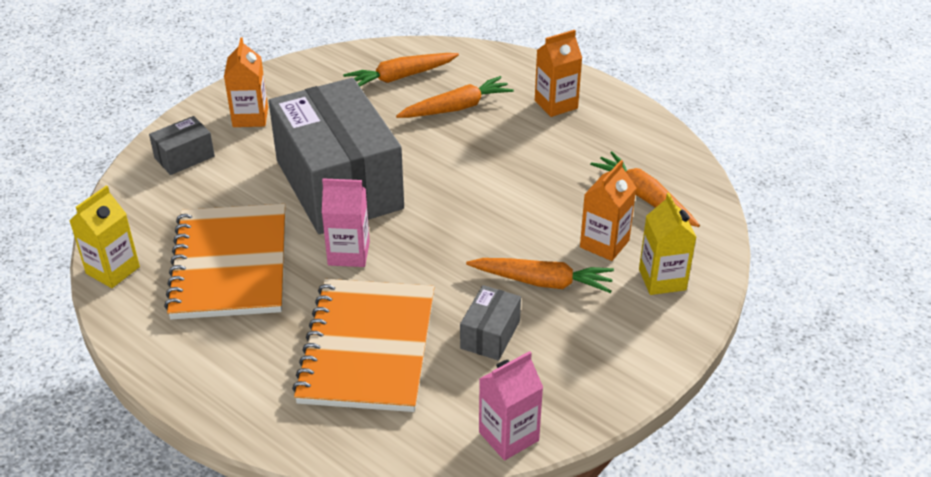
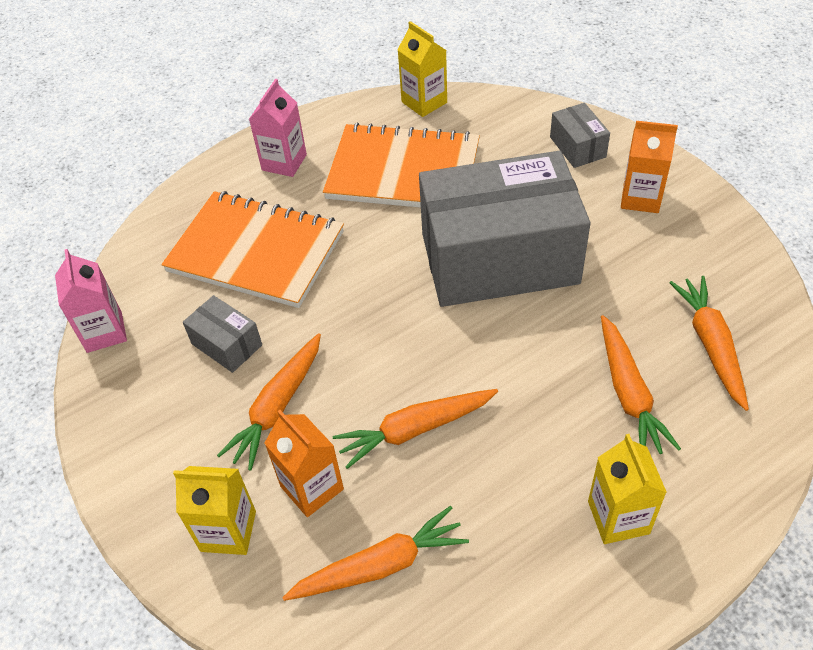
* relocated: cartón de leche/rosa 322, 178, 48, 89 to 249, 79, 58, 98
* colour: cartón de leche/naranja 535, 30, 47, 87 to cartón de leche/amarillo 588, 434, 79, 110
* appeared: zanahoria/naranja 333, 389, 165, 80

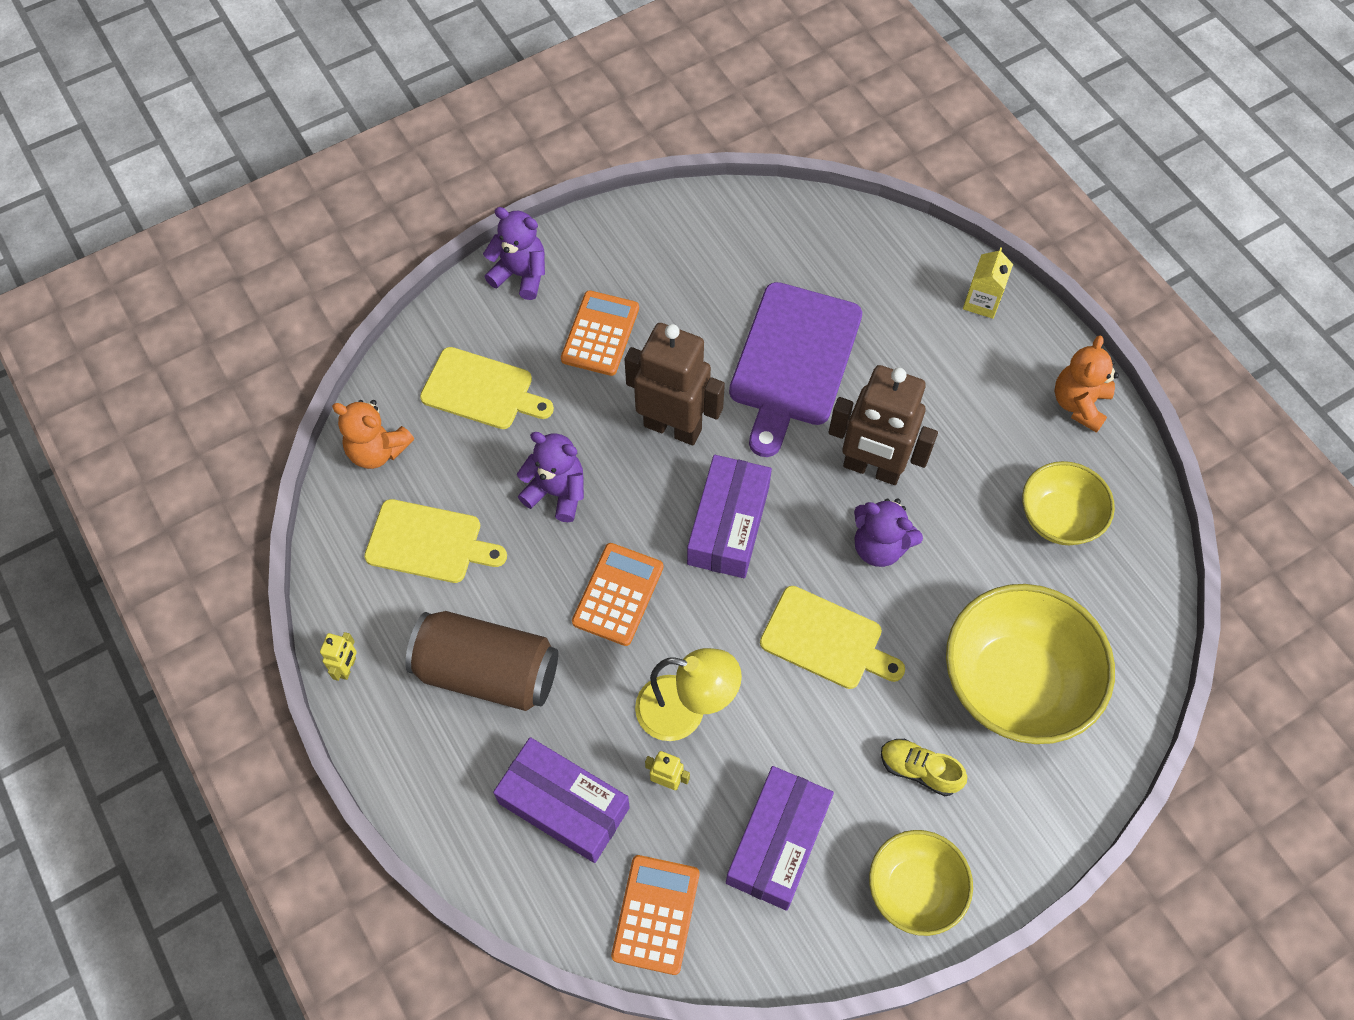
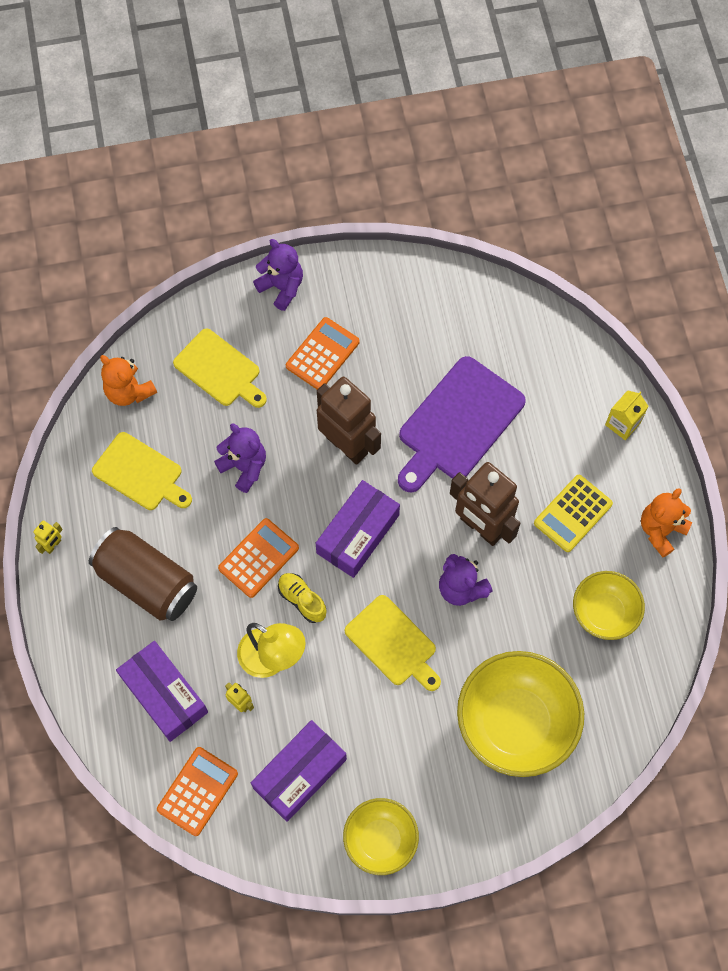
* relocated: zapato/amarillo 881, 739, 86, 57 to 278, 573, 49, 50
* appeared: calculadora/amarillo 534, 475, 79, 77

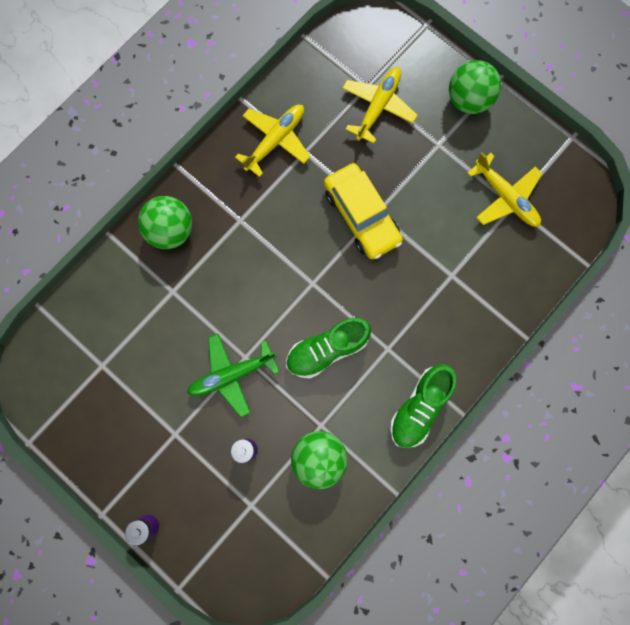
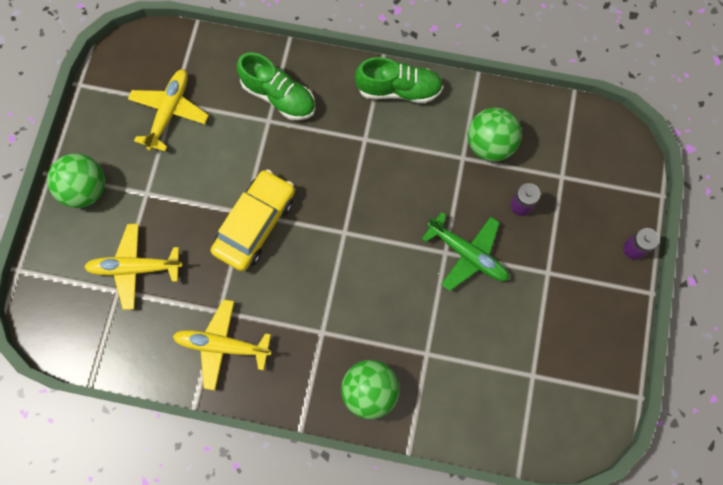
* relocated: zapato/verde 286, 318, 85, 60 to 237, 53, 78, 67

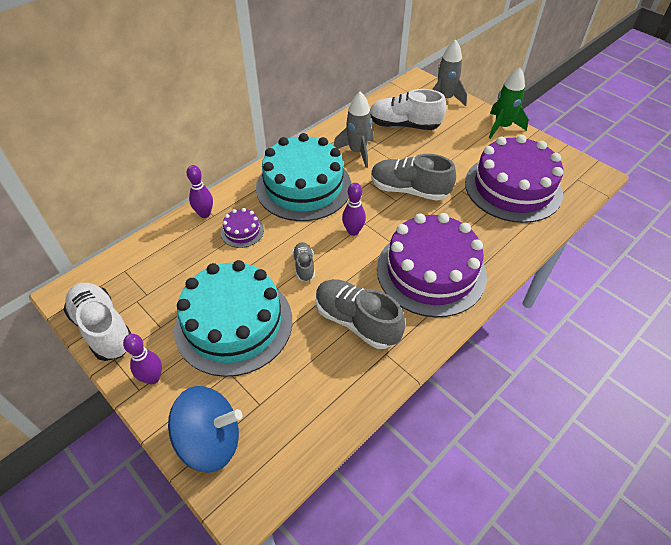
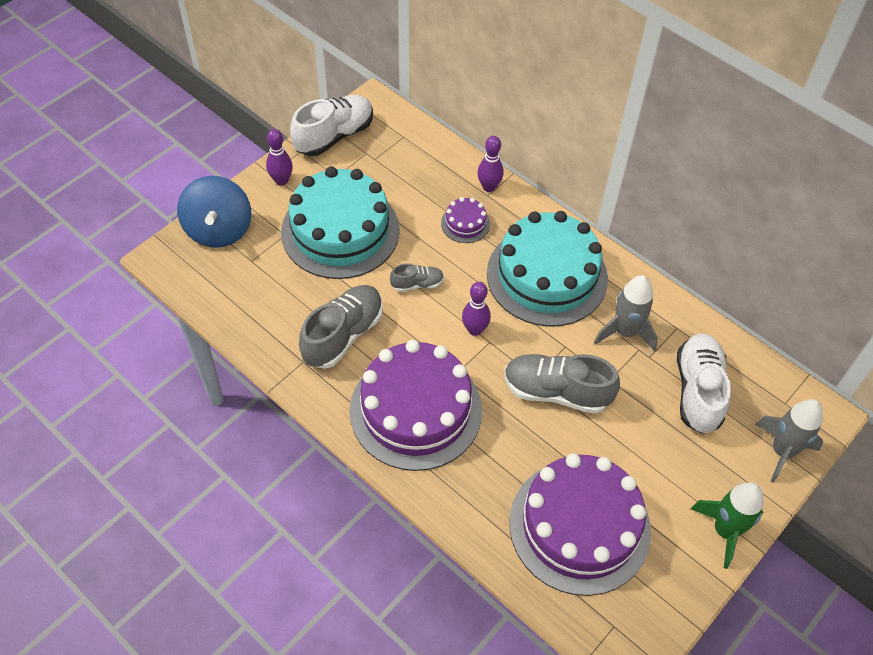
* spun: zapato/gris 371, 154, 85, 47 = 504, 354, 116, 60 90 degrees counterclockwise

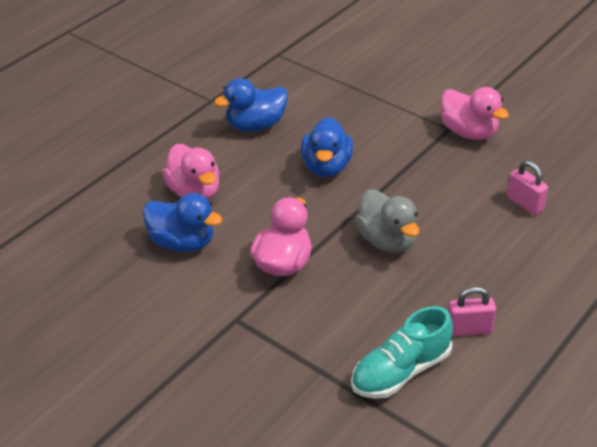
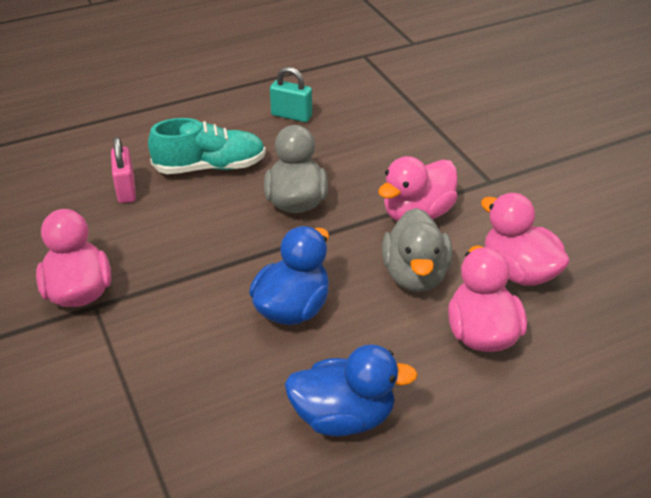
* colour: pato/azul 143, 193, 79, 59 to pato/rosa 481, 193, 89, 93
* relocated: zapato/turquesa 351, 306, 102, 93 to 148, 118, 118, 56
* colour: candado/rosa 448, 287, 48, 50 to candado/turquesa 270, 67, 42, 55
* appeared: pato/gris 382, 208, 70, 84

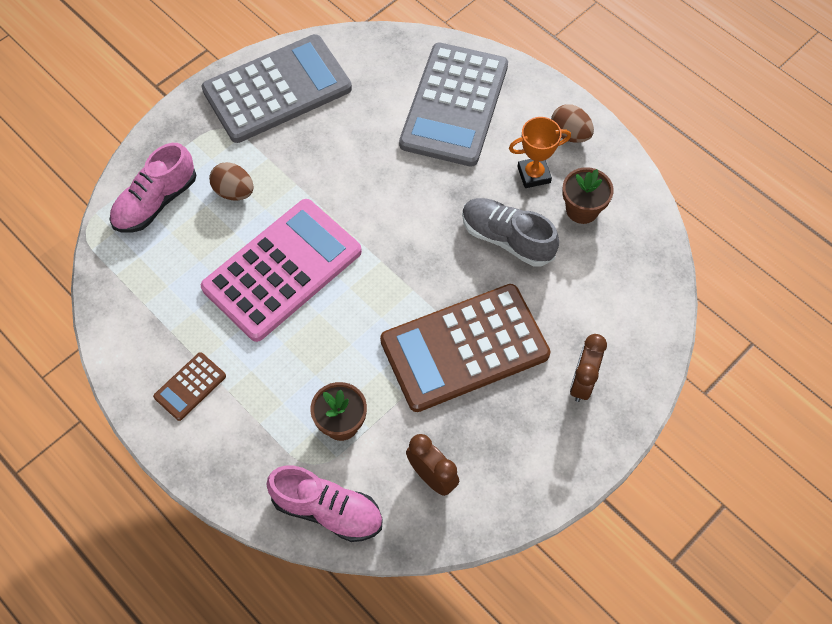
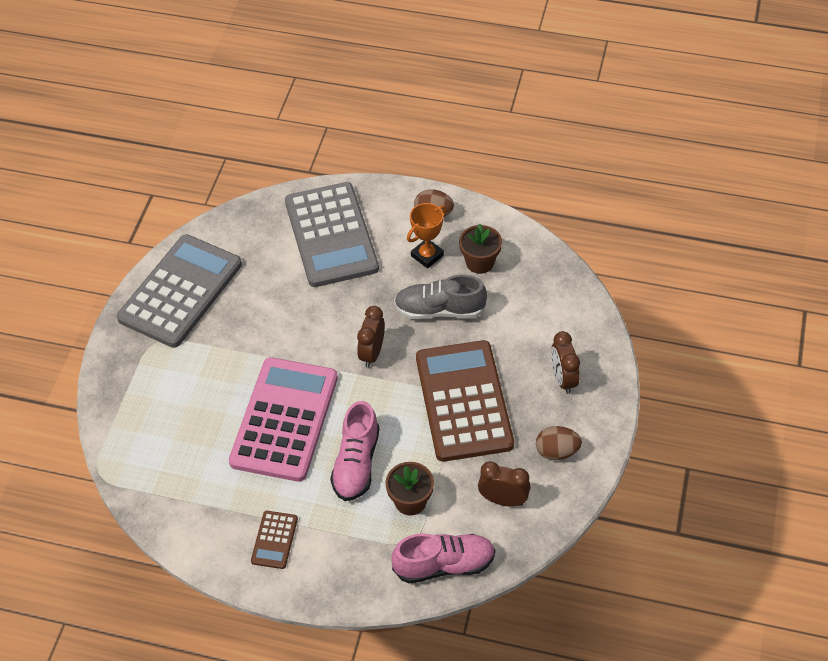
* relocated: zapato/rosa 110, 143, 86, 90 to 330, 401, 49, 100
* relocated: huevo/marrón 209, 162, 45, 39 to 536, 426, 46, 34
* spun: calculadora/marrón 380, 284, 171, 128 = 416, 340, 98, 122 135 degrees clockwise
* appeared: despertador/marrón 357, 306, 28, 62

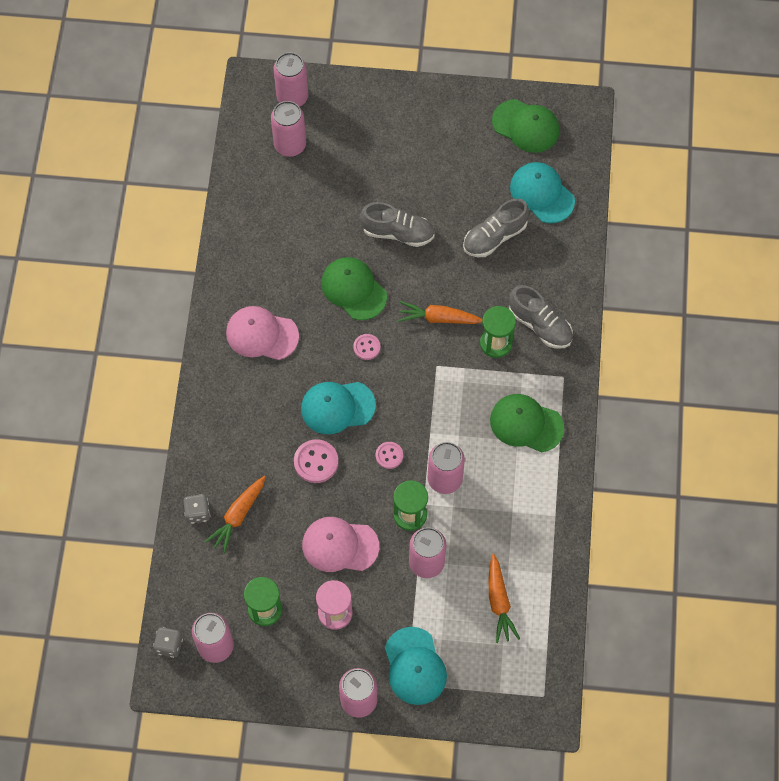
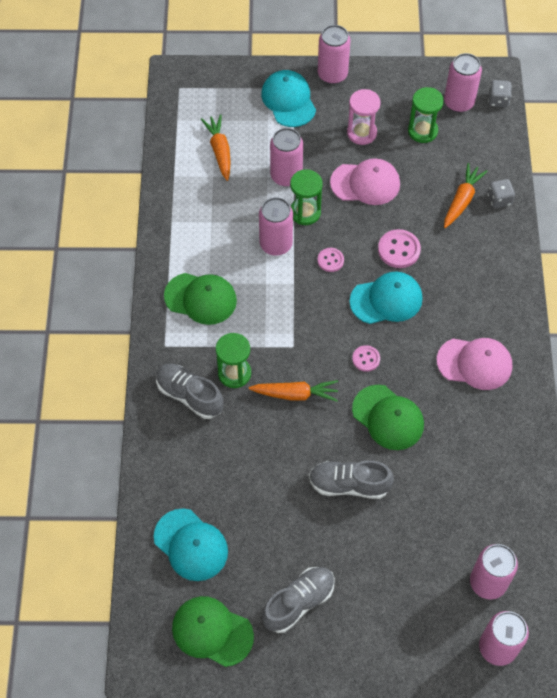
* relocated: zapato/gris 463, 199, 66, 58 to 262, 567, 73, 66

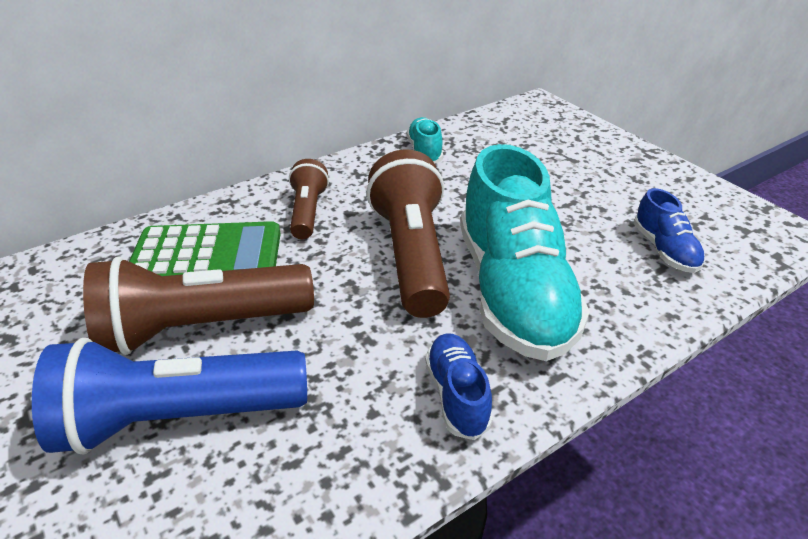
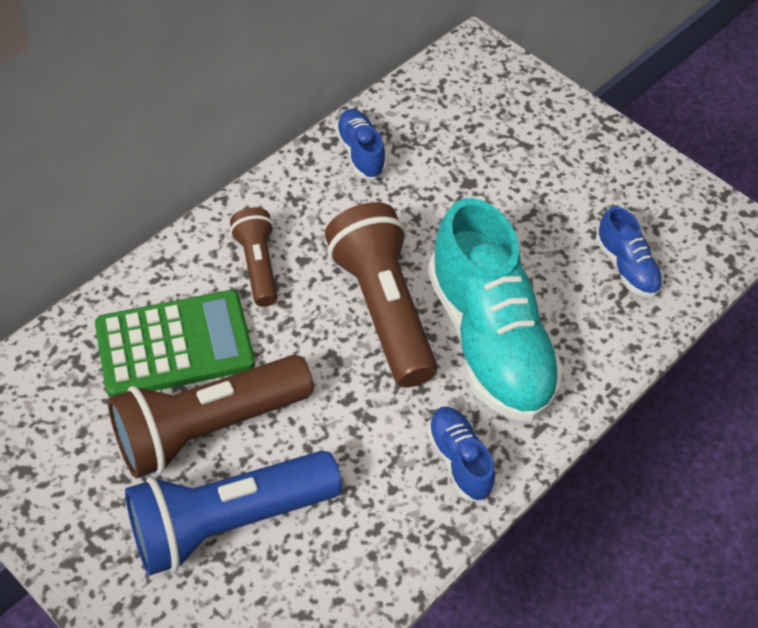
* colour: zapato/turquesa 407, 117, 36, 46 to zapato/azul 335, 109, 51, 71

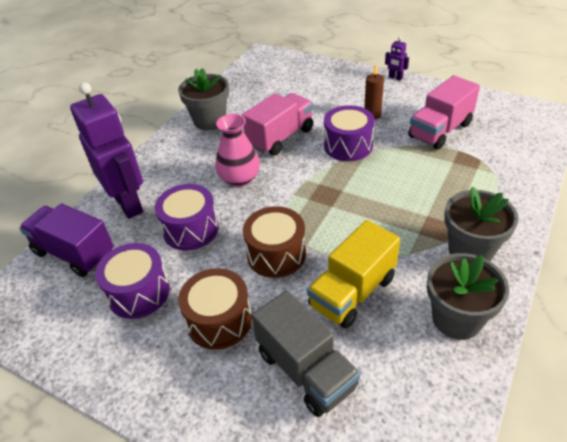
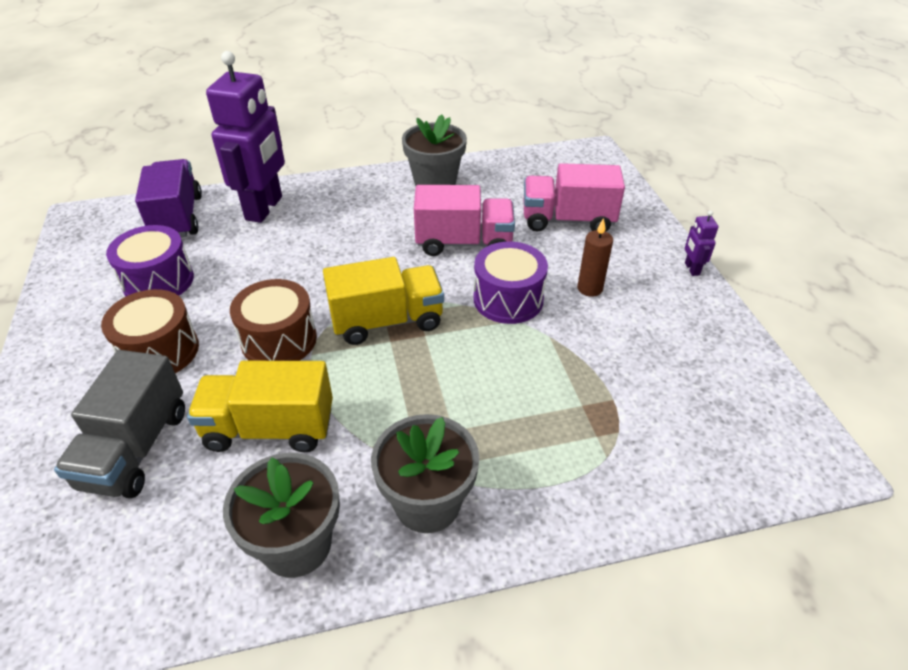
* missing: tambor/morado 155, 184, 64, 67
* missing: florero/rosa 215, 114, 45, 73
* relocated: camión/rosa 408, 75, 72, 75 to 524, 163, 101, 69
* appeared: camión/amarillo 323, 257, 121, 88

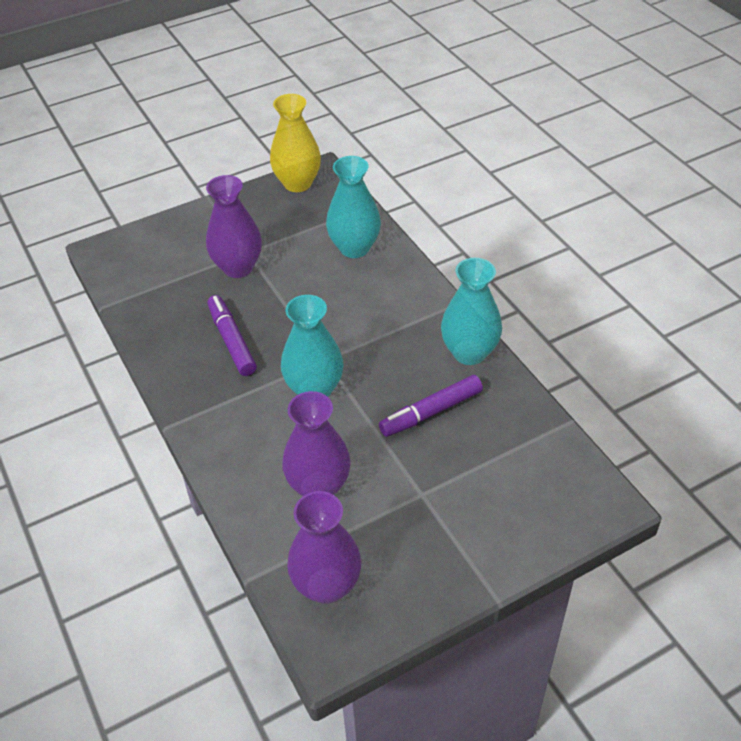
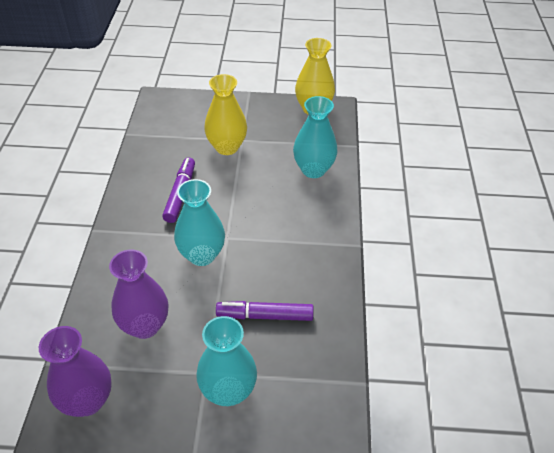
* colour: florero/morado 206, 175, 56, 103 to florero/amarillo 204, 74, 43, 81
* relocated: florero/turquesa 441, 258, 61, 107 to 196, 316, 61, 90

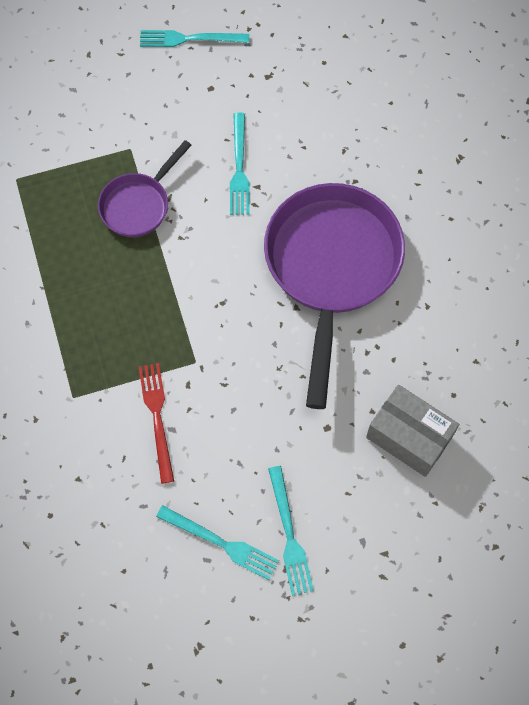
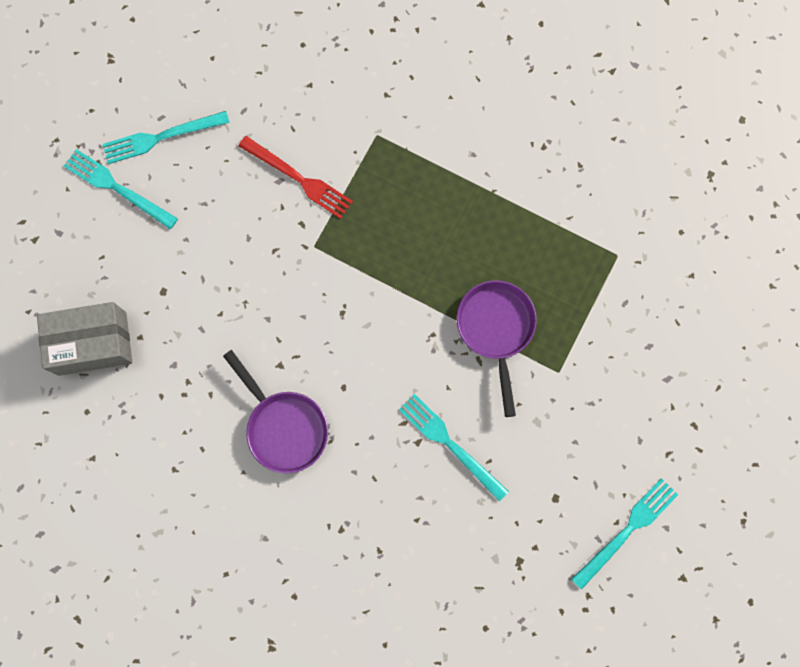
* size: sartén/morado 264, 183, 141, 226 = 223, 350, 105, 124 x0.51

